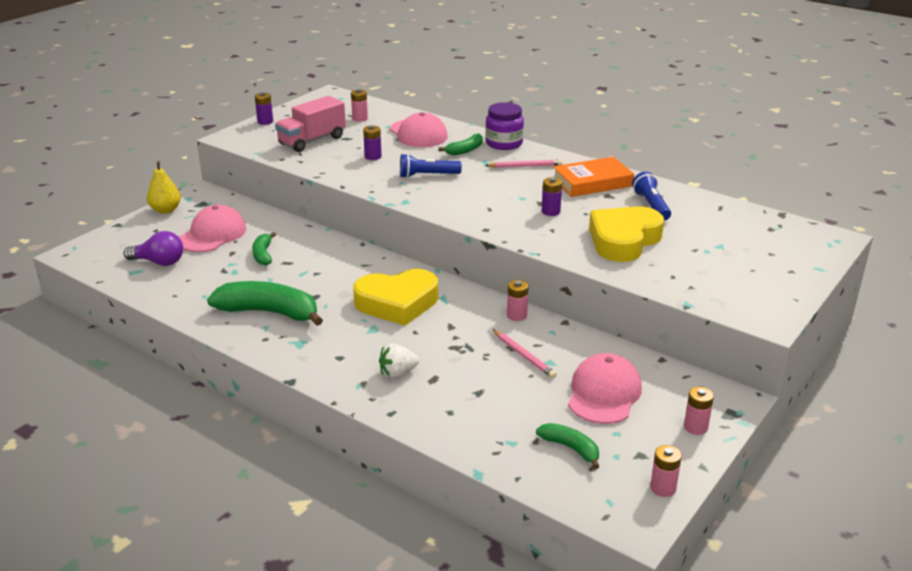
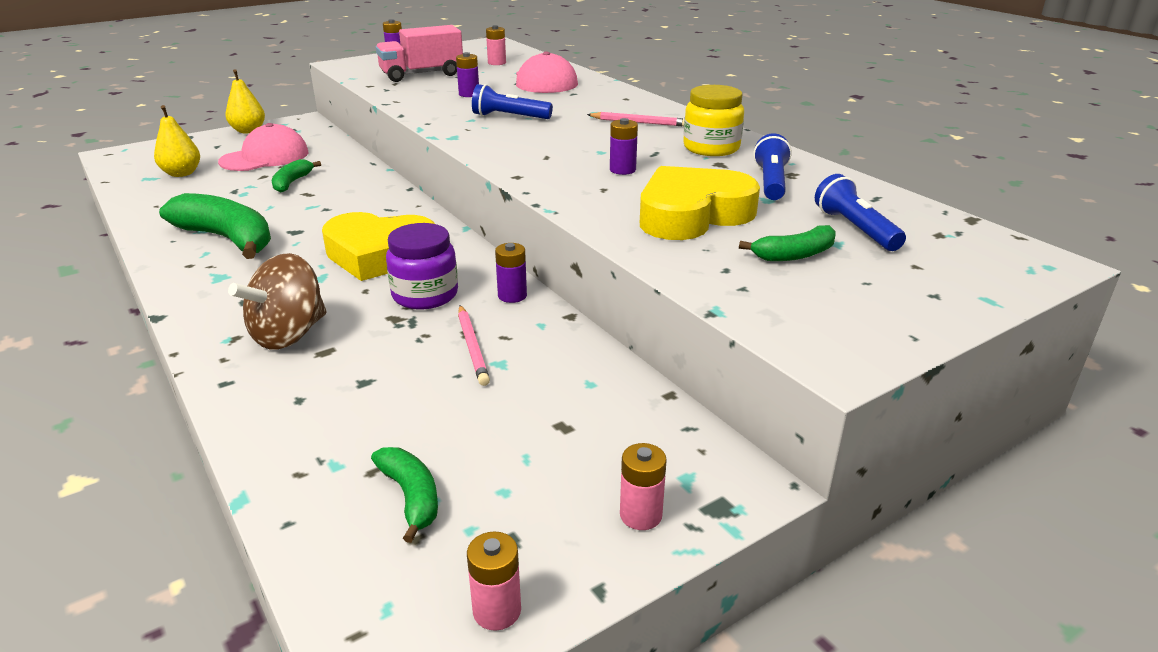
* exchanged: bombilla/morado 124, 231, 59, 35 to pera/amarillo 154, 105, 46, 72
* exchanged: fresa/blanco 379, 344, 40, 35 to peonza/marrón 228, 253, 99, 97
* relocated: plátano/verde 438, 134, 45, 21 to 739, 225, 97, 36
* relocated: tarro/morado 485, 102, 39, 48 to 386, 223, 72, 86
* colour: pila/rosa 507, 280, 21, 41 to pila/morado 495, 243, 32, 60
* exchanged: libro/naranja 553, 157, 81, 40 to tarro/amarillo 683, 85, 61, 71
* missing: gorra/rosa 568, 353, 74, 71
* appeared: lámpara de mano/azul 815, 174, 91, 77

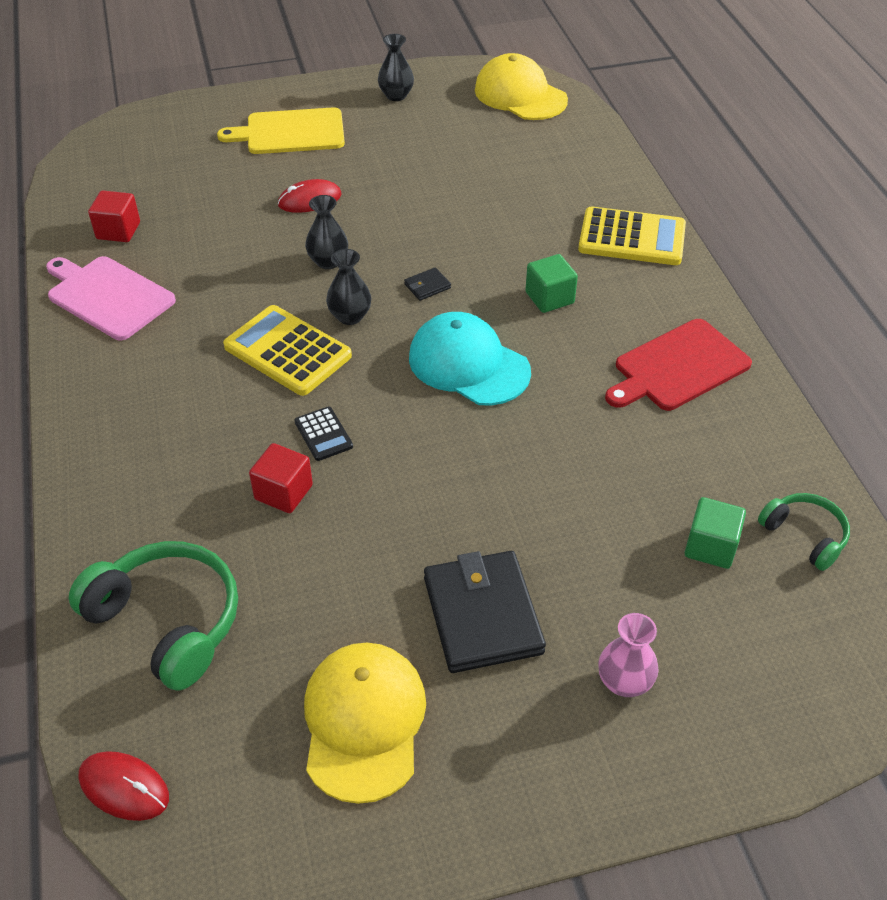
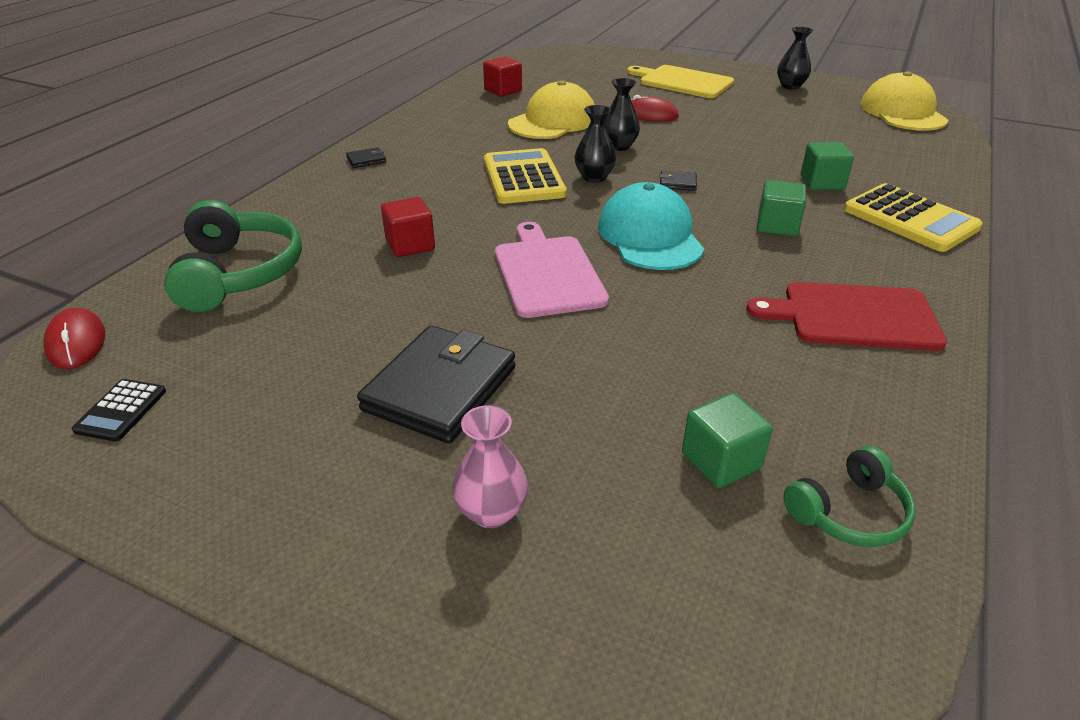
* relocated: tabla de cortar/rosa 46, 256, 130, 84 to 495, 222, 114, 96
* relocated: calculadora/negro 294, 407, 59, 54 to 72, 379, 94, 63
* relocated: gorra/amarillo 304, 643, 122, 161 to 508, 80, 87, 59
* spun: auriculares/verde 758, 493, 92, 78 = 783, 446, 133, 101 60 degrees clockwise
* appeared: cartera/negro 346, 147, 40, 21
* appeared: cubo/verde 801, 142, 53, 48

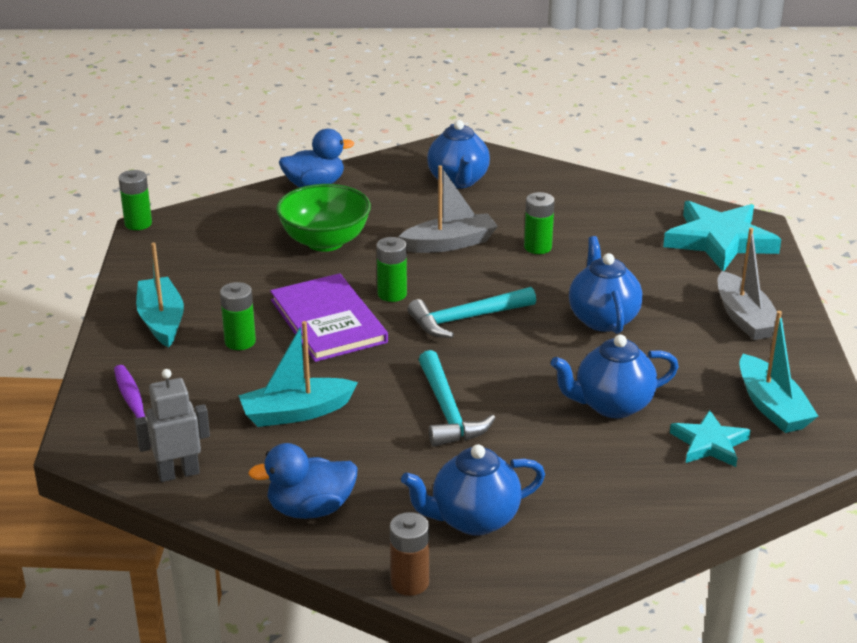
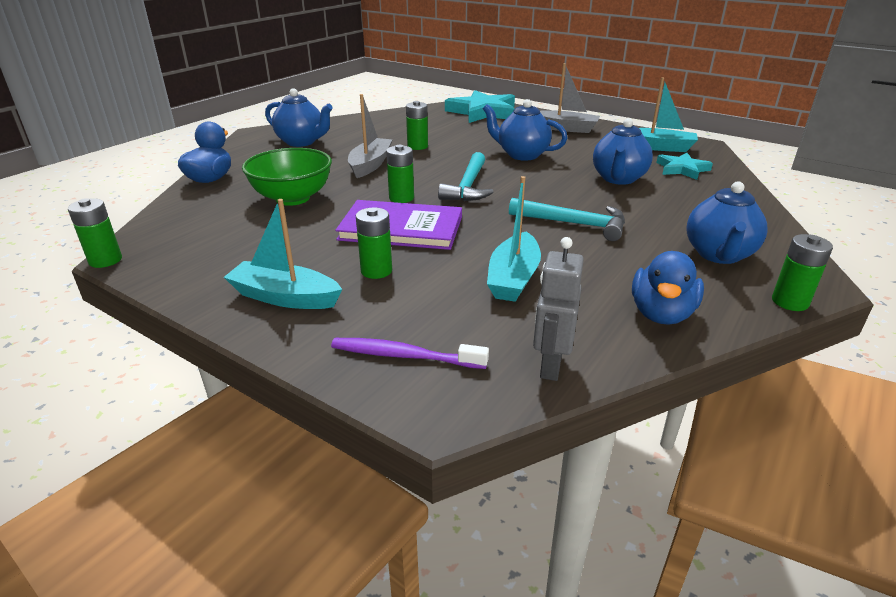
* colour: pila/marrón 390, 512, 39, 84 to pila/verde 772, 234, 61, 77

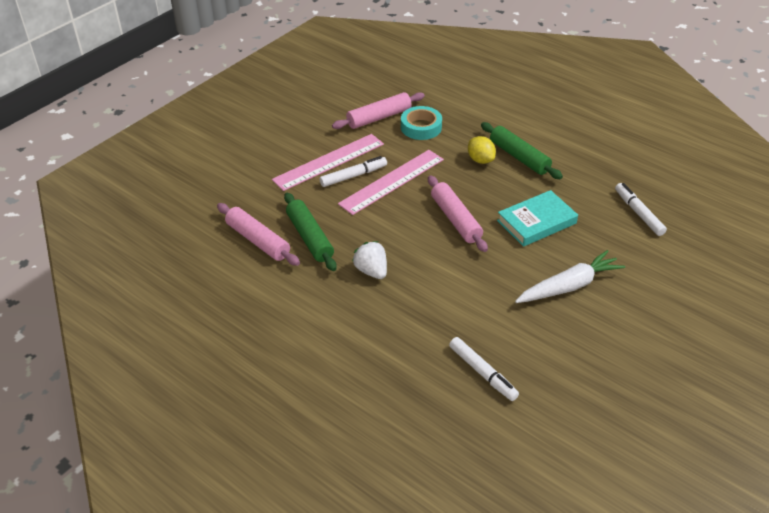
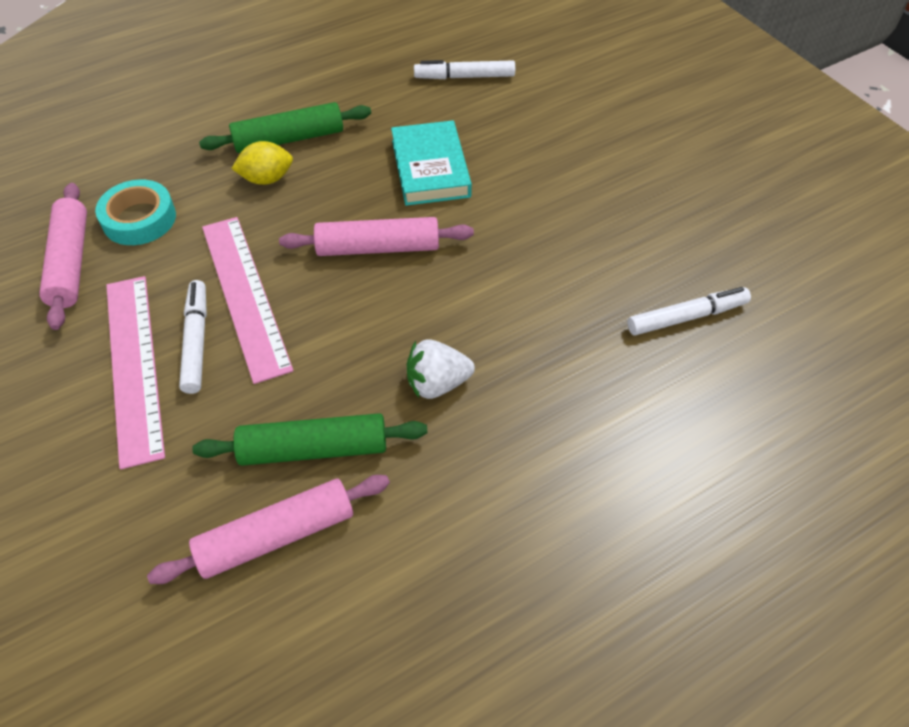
* missing: zanahoria/blanco 515, 250, 110, 53

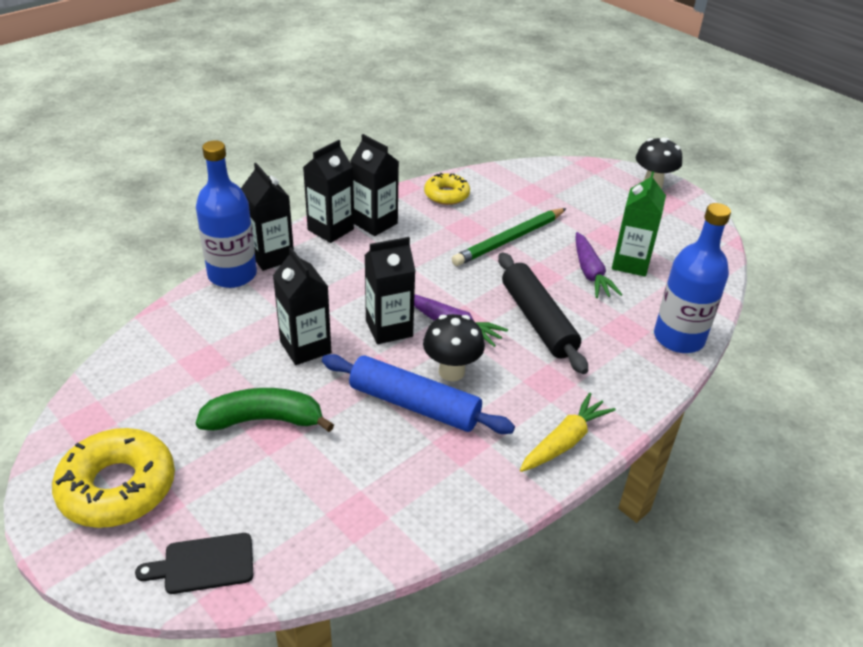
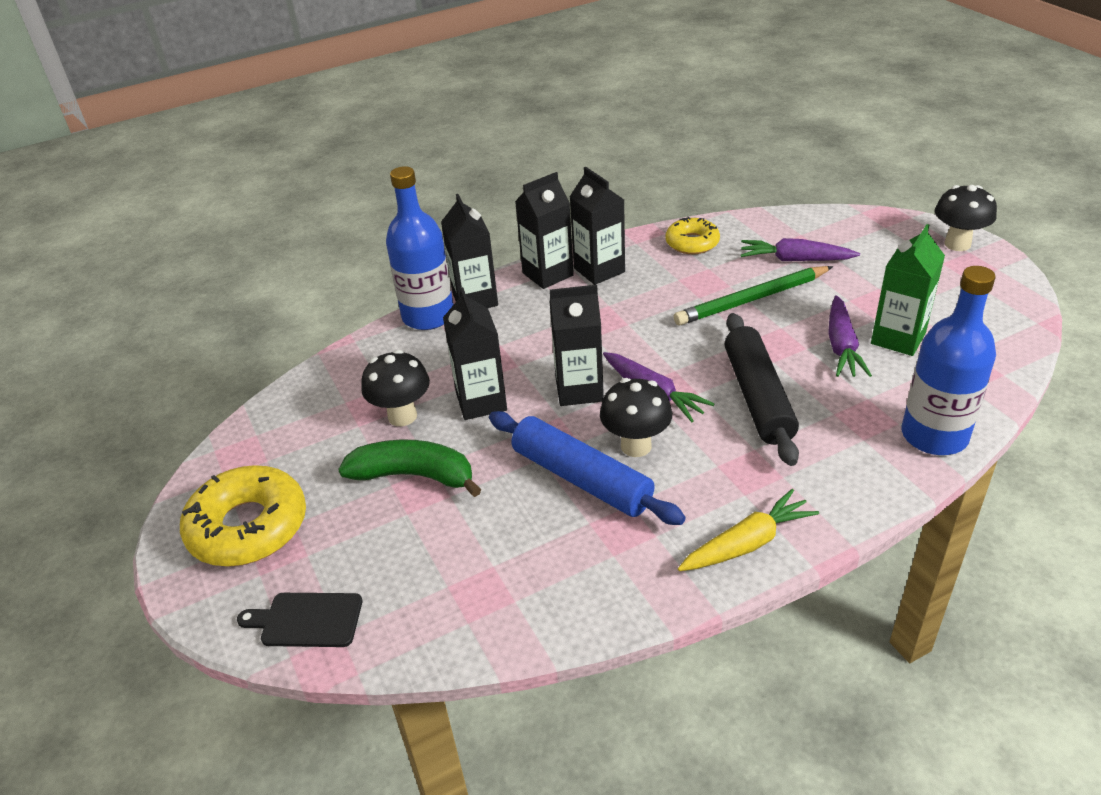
* appeared: seta/negro 361, 350, 69, 76
* appeared: zanahoria/morado 740, 238, 120, 23

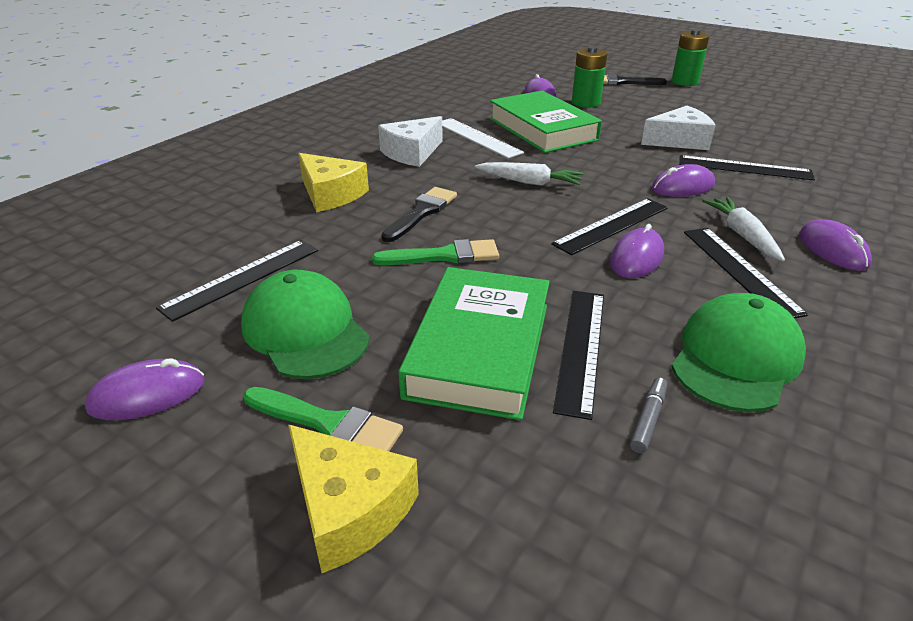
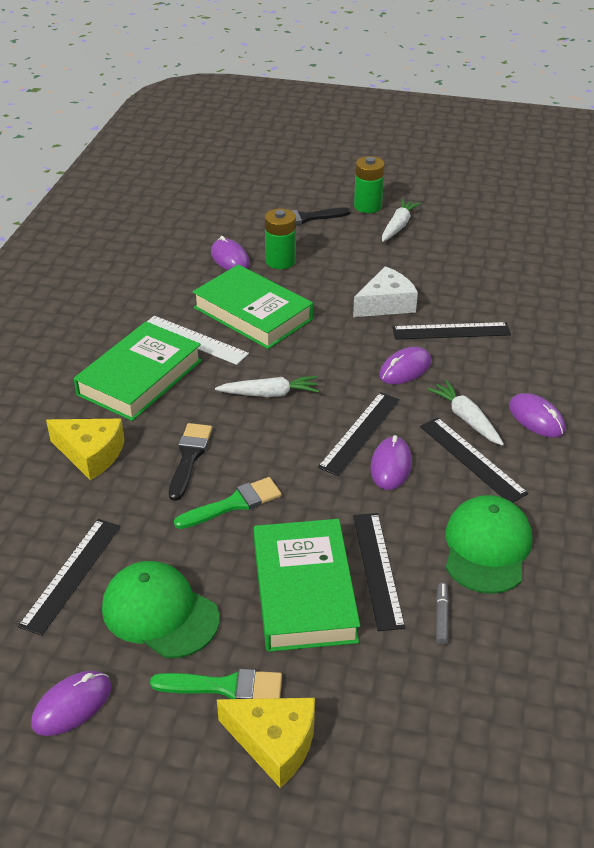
* exchanged: queso/blanco 378, 116, 65, 51 to libro/verde 73, 322, 129, 99
* appeared: zanahoria/blanco 382, 199, 39, 43

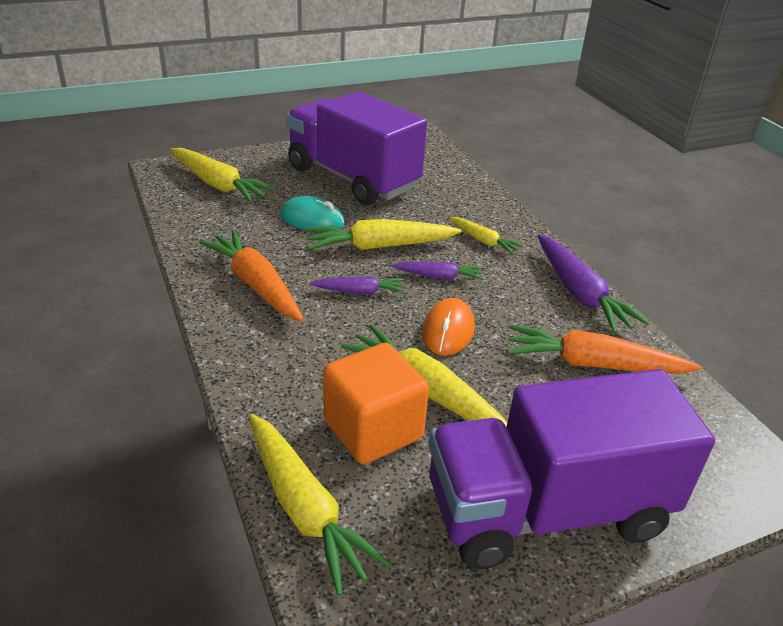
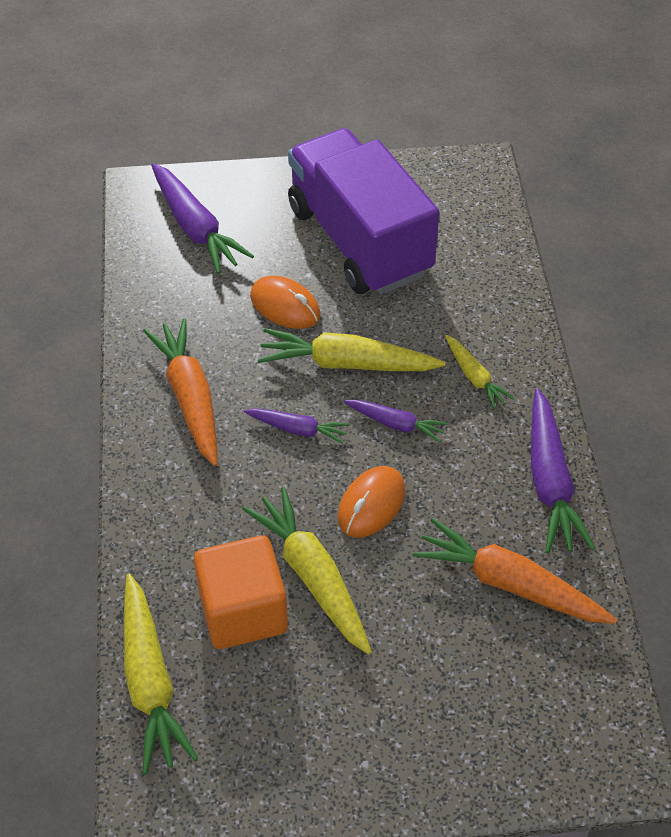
* colour: zanahoria/amarillo 170, 148, 106, 55 to zanahoria/morado 151, 163, 103, 111
* colour: ratón/turquesa 280, 196, 65, 33 to ratón/naranja 250, 276, 71, 53
* missing: camión/morado 428, 369, 287, 201

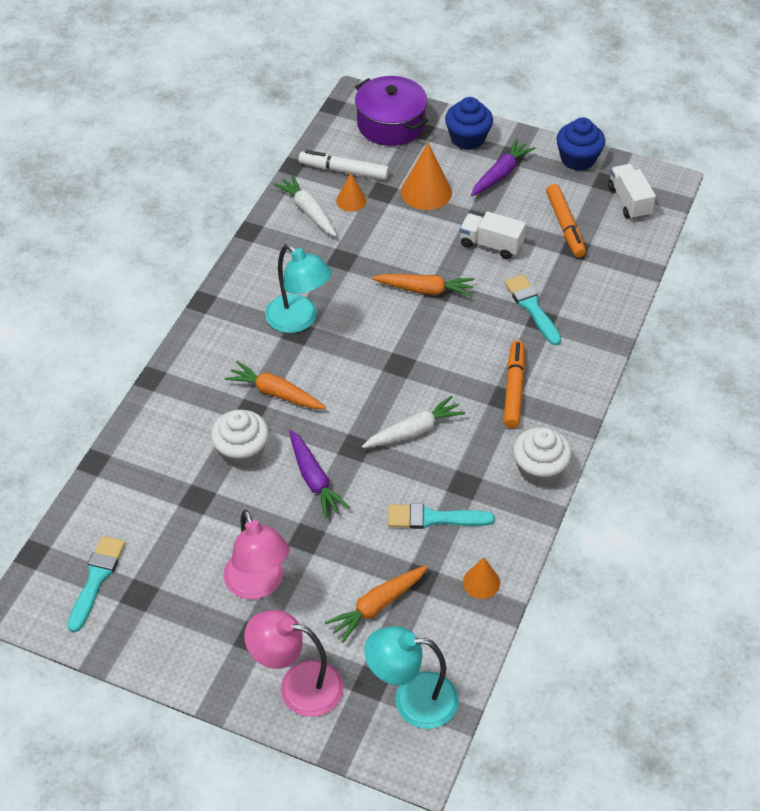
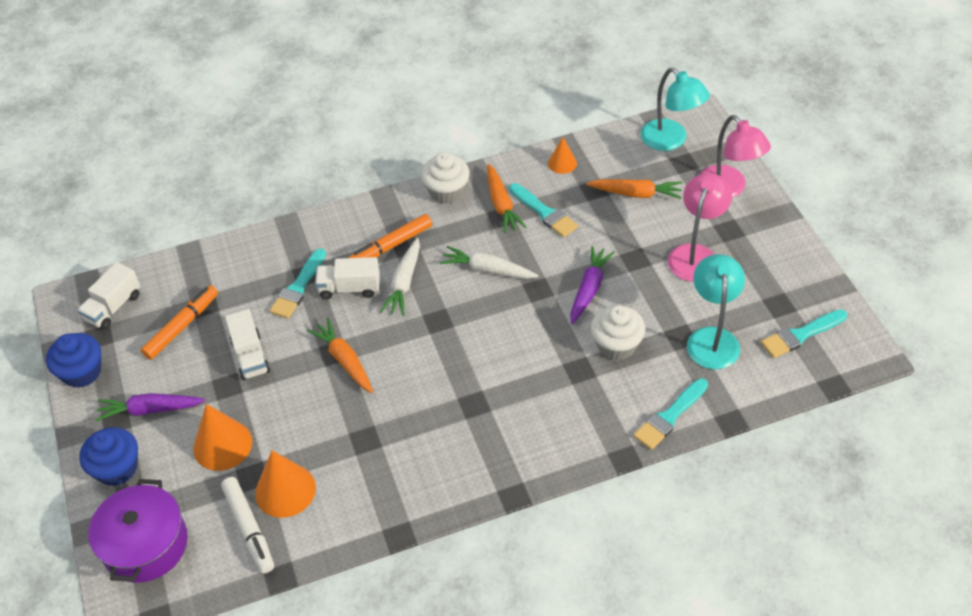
* relocated: zanahoria/naranja 225, 361, 101, 48 to 487, 164, 40, 69
* relocated: lámpara/turquesa 265, 244, 67, 89 to 687, 254, 58, 115
* relocated: zanahoria/blanco 273, 175, 64, 62 to 380, 237, 40, 79
* size: cono/naranja 336, 173, 31, 38 = 255, 451, 61, 67 x1.70
* appeared: camión/blanco 315, 257, 65, 42
* appeared: pincel/turquesa 633, 378, 75, 72

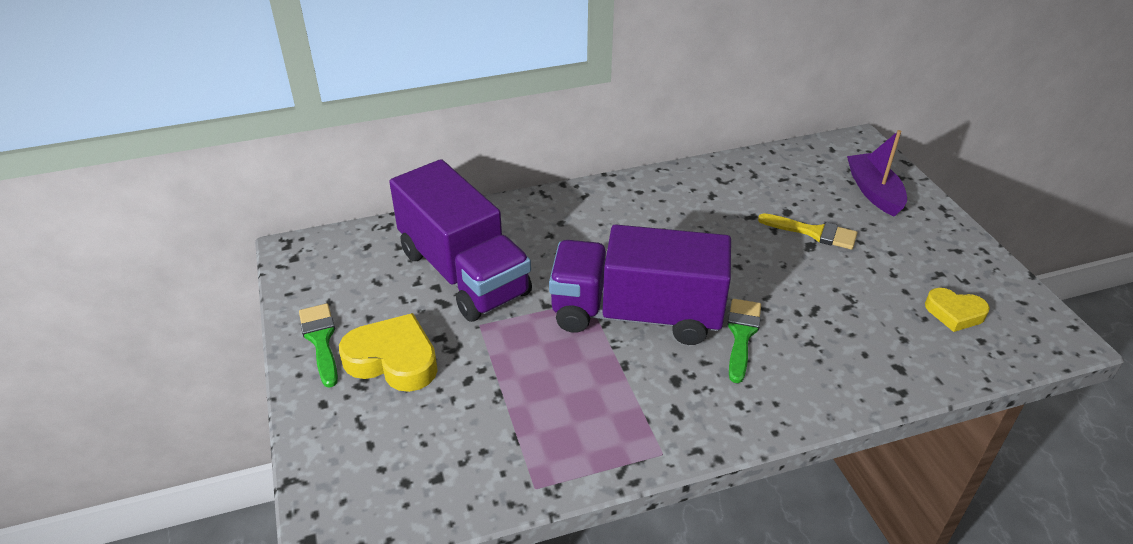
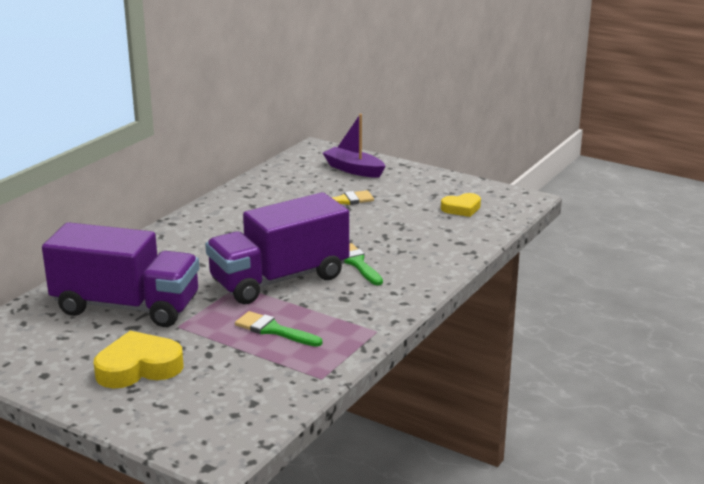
* relocated: pincel/verde 299, 303, 39, 84 to 235, 311, 88, 36

